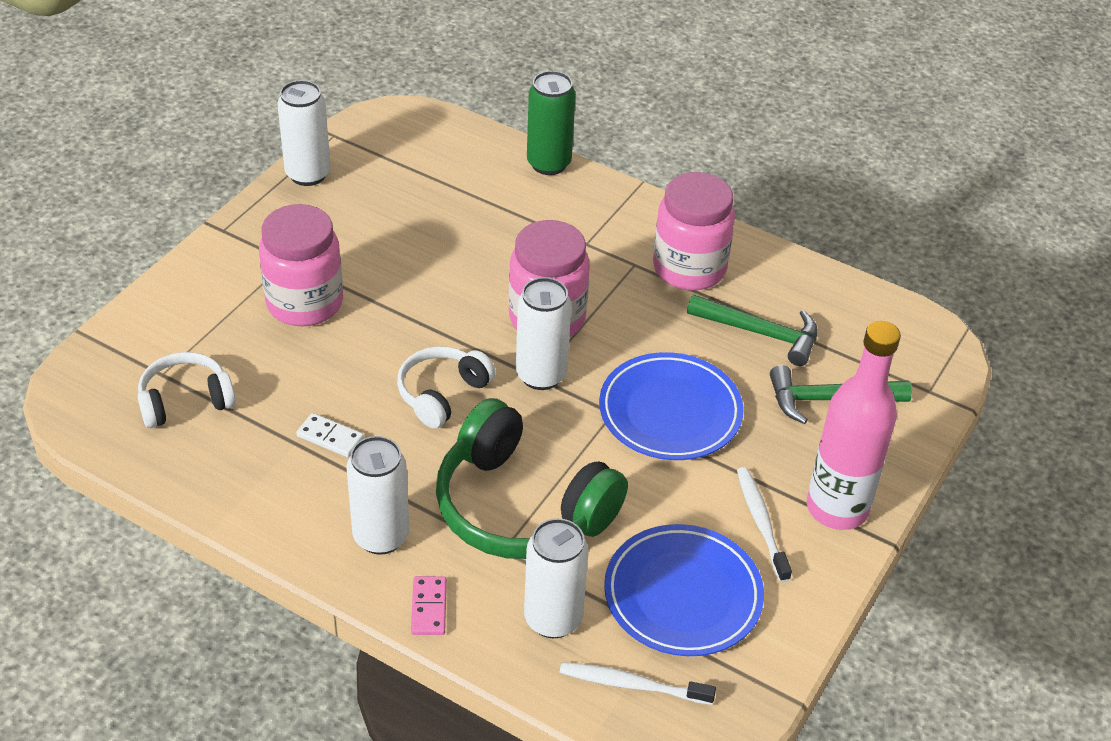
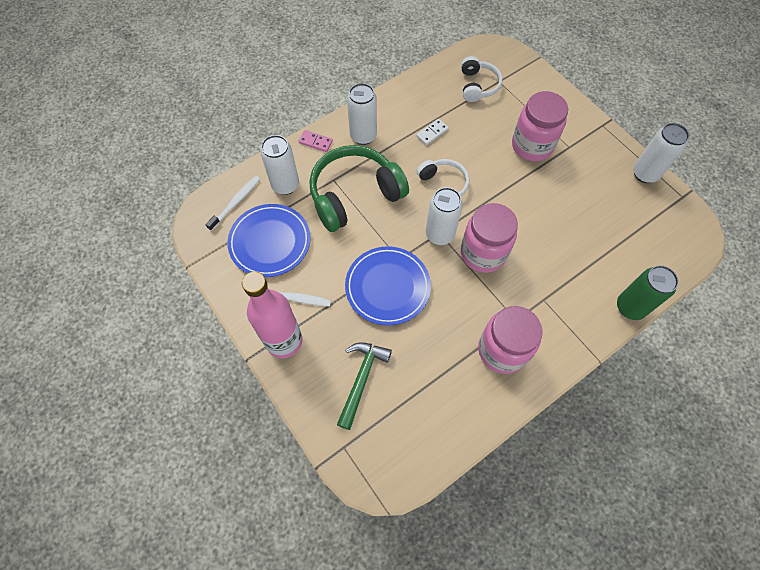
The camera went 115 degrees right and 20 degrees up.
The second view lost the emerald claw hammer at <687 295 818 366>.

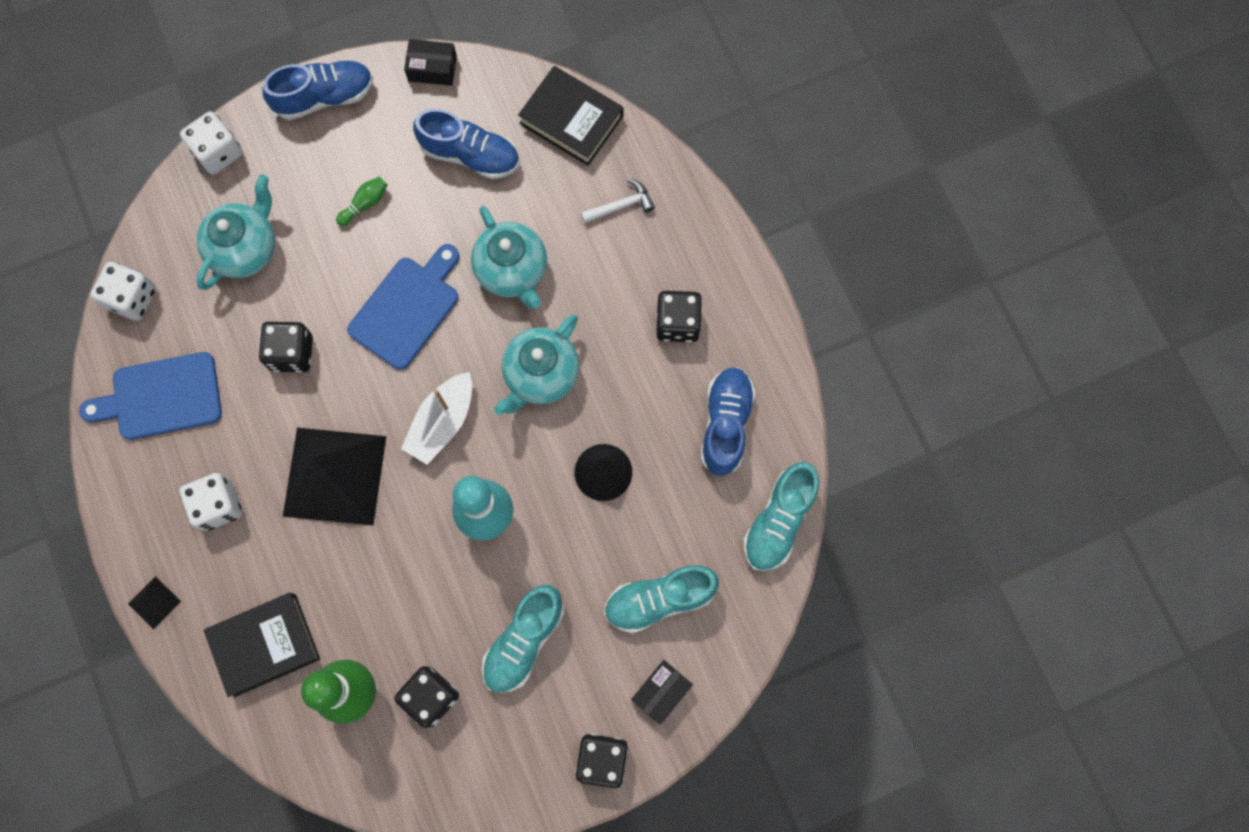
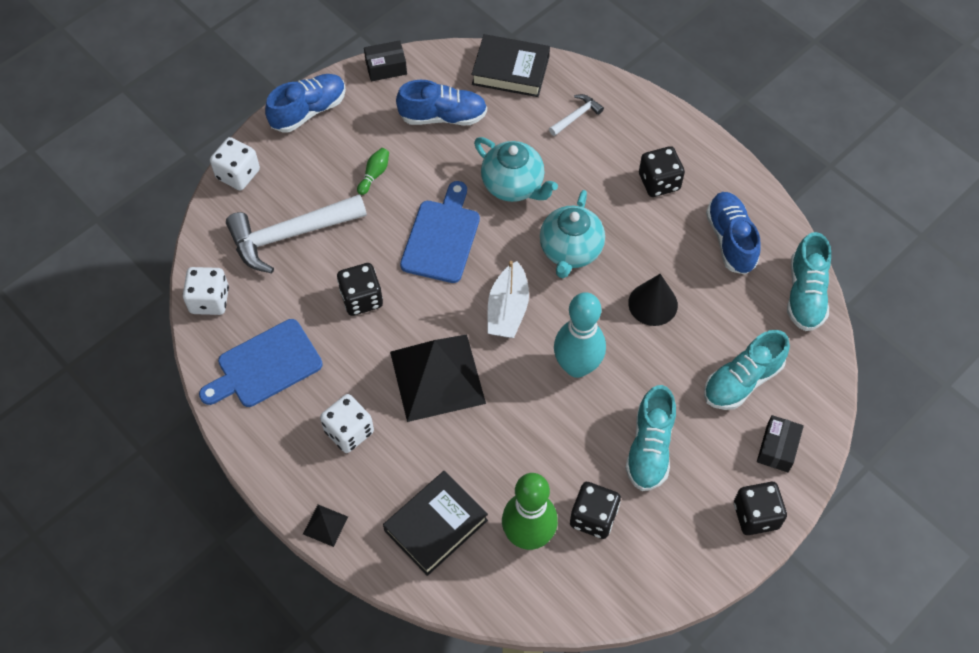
The camera went 20 degrees left and 15 degrees down.
Where the aqua tea pot stood at <196 175 275 290>, the snow-white claw hammer came to stand at <226 194 367 273>.

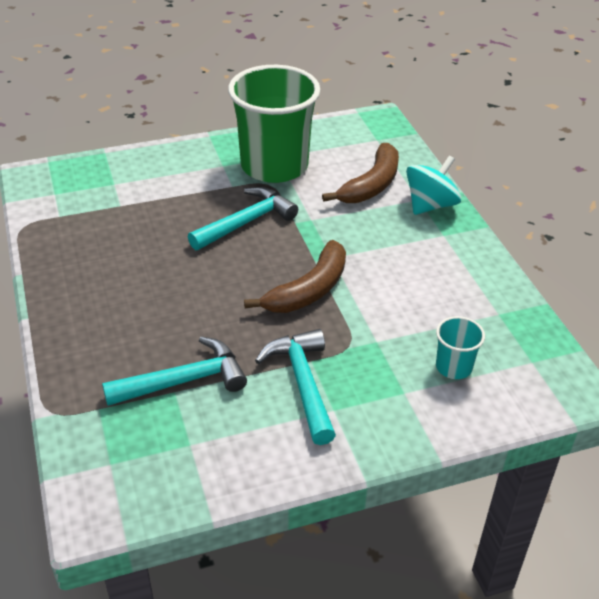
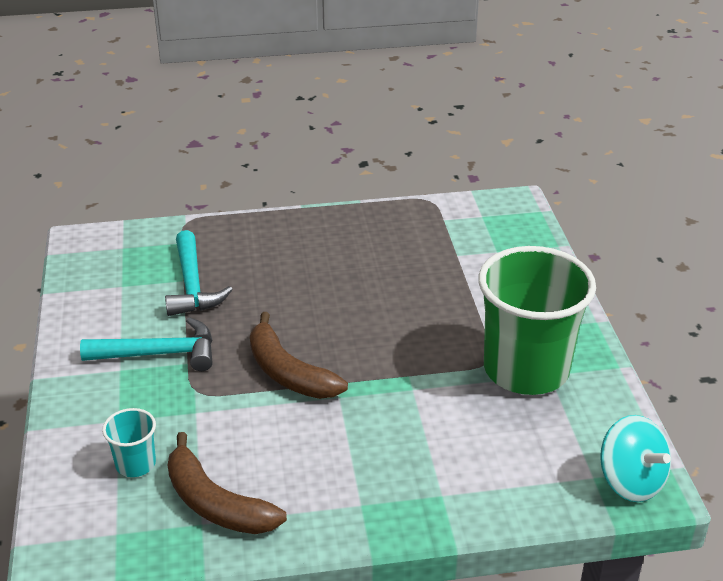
The camera went 100 degrees right and 5 degrees down.
The second view lost the aqua claw hammer at <188 187 298 250>.
The dark brown toy banana ended up elsewhere, having gone from <322 143 399 203> to <168 432 287 534>.
The aqua spinning top ended up elsewhere, having gone from <406 156 461 215> to <600 415 671 502>.

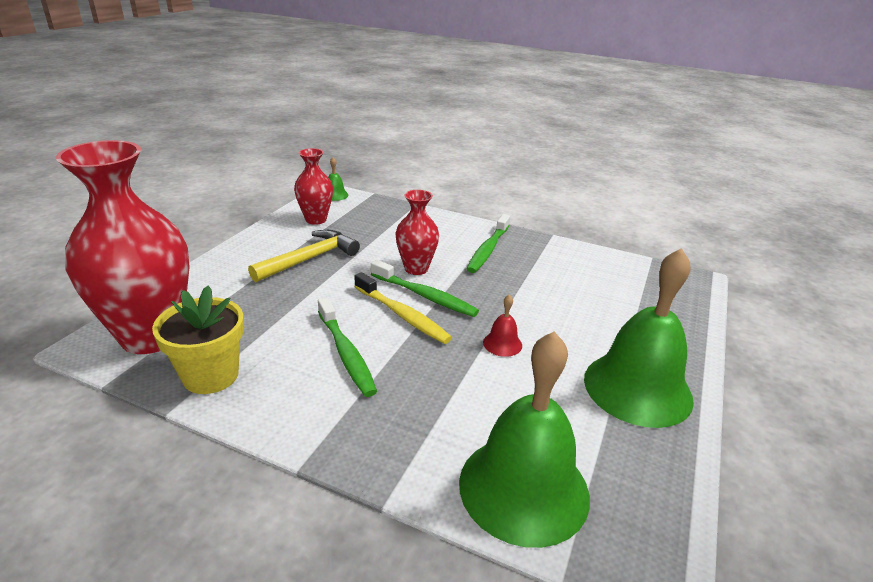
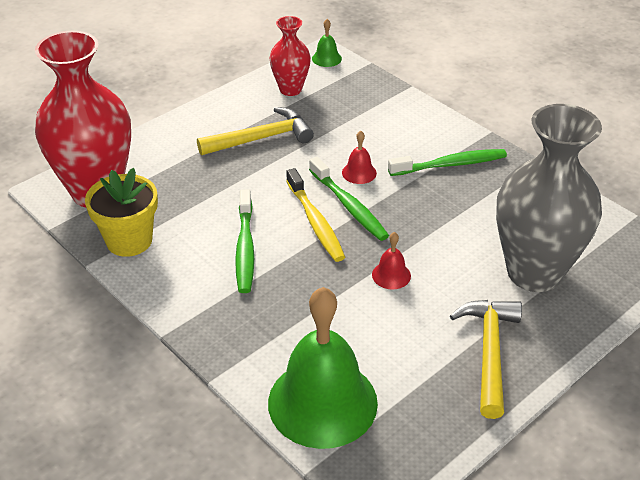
The camera went 25 degrees right and 10 degrees up.
The second view gained the gray flower vase at <496 104 602 292>.
Where the scarlet flower vase stood at <396 190 439 275>, the scarlet school bell came to stand at <342 131 377 184>.
Where the emerald school bell stood at <584 248 694 428>, the golden claw hammer came to stand at <450 300 522 419>.
The emerald tooth brush at <467 214 510 273> ended up facing another way, 150 degrees counterclockwise from before.

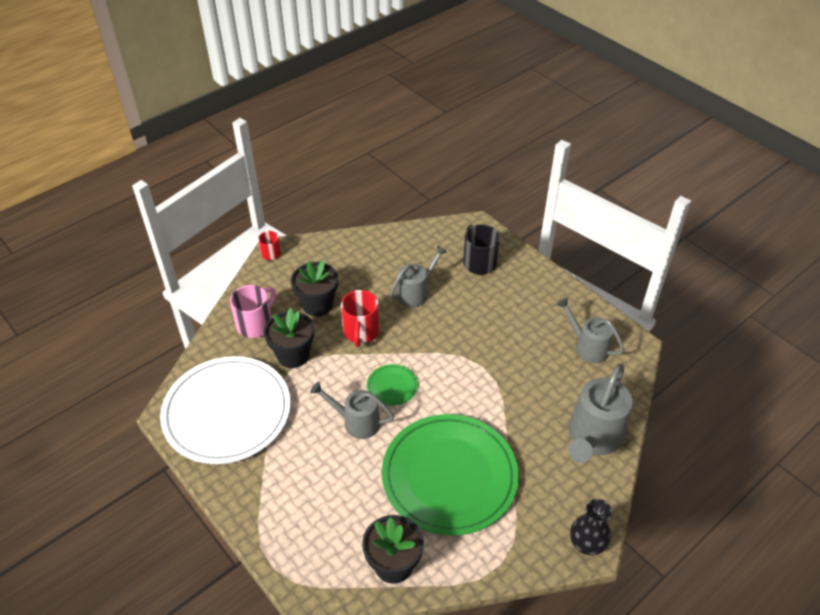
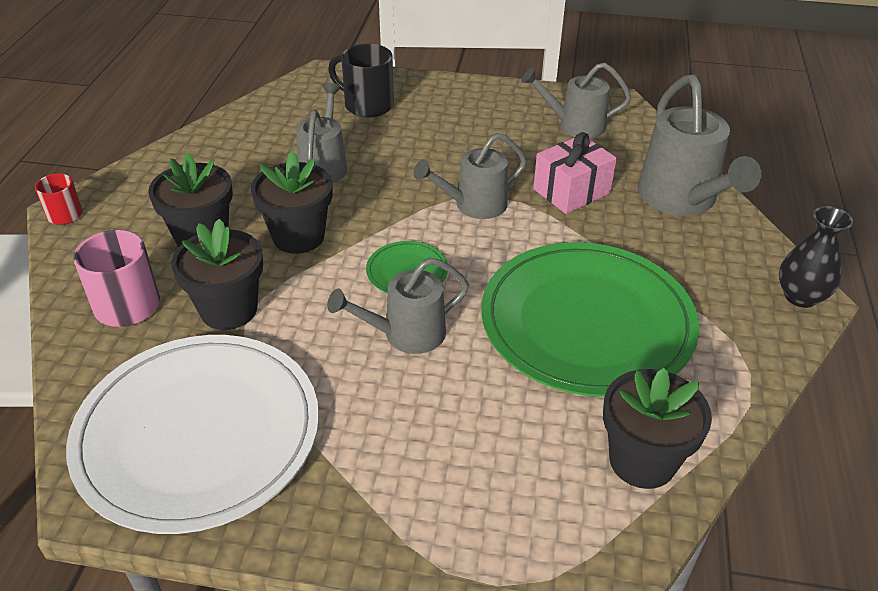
The camera went 40 degrees left and 5 degrees down.
The second view gained the gray watering can at <413 133 527 219>.
The second view gained the rose-pink wrapped gift at <533 132 617 214>.
Where the scarlet tea mug stood at <341 290 380 347>, the jet-black flower pot came to stand at <251 151 333 254>.

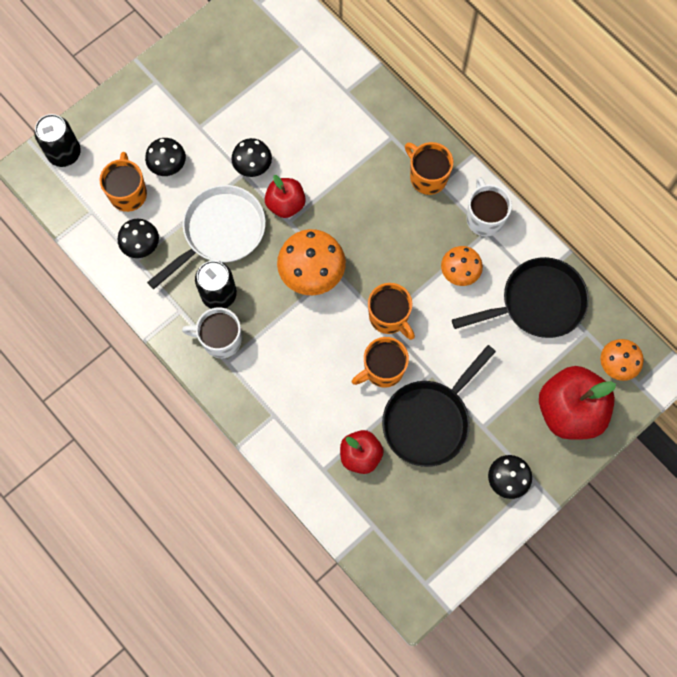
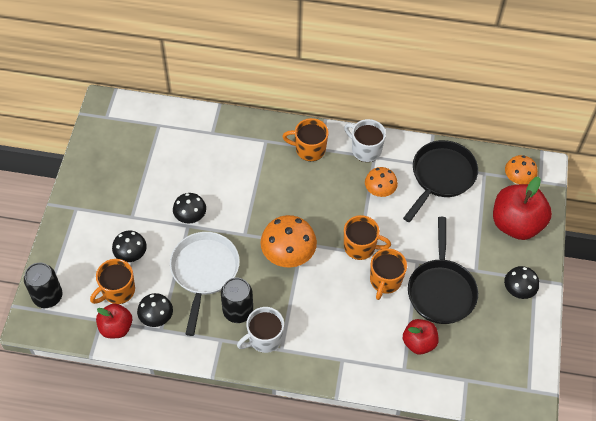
The camera went 40 degrees left and 15 degrees down.
The scarlet apple fruit ended up elsewhere, having gone from <265 175 306 218> to <96 303 132 338>.
The bright orange tea mug at <99 152 147 212> ended up facing another way, 90 degrees counterclockwise from before.

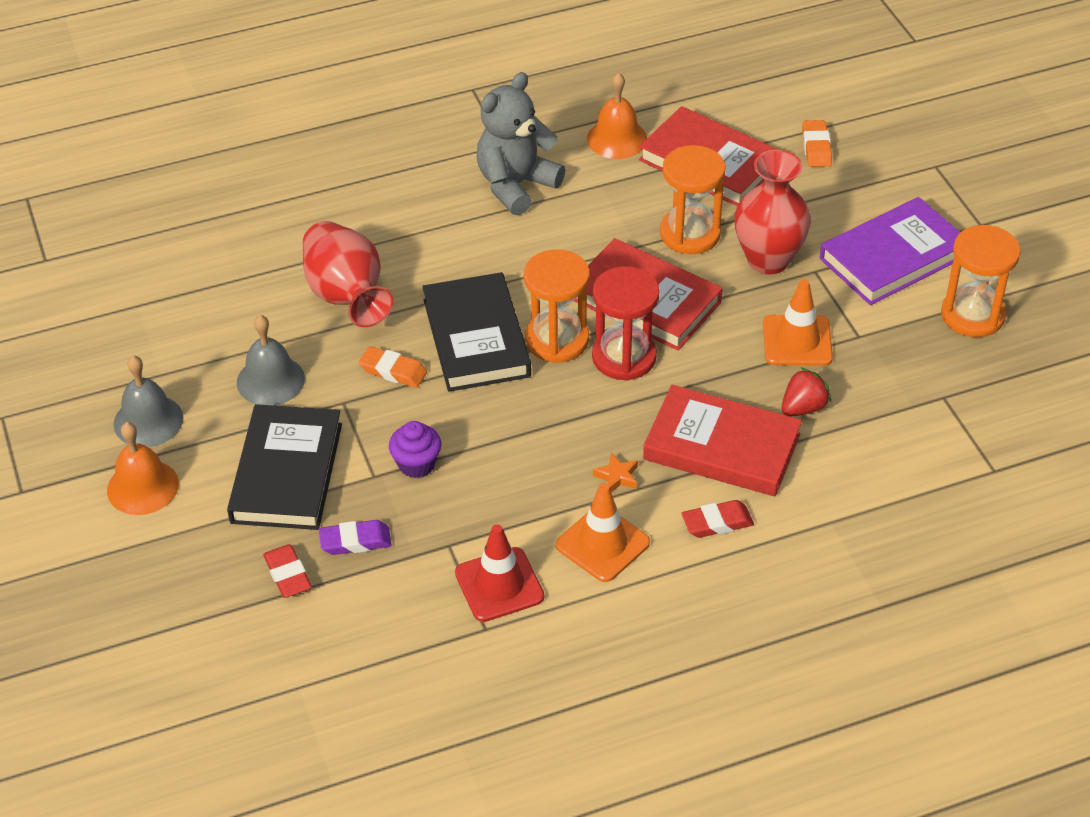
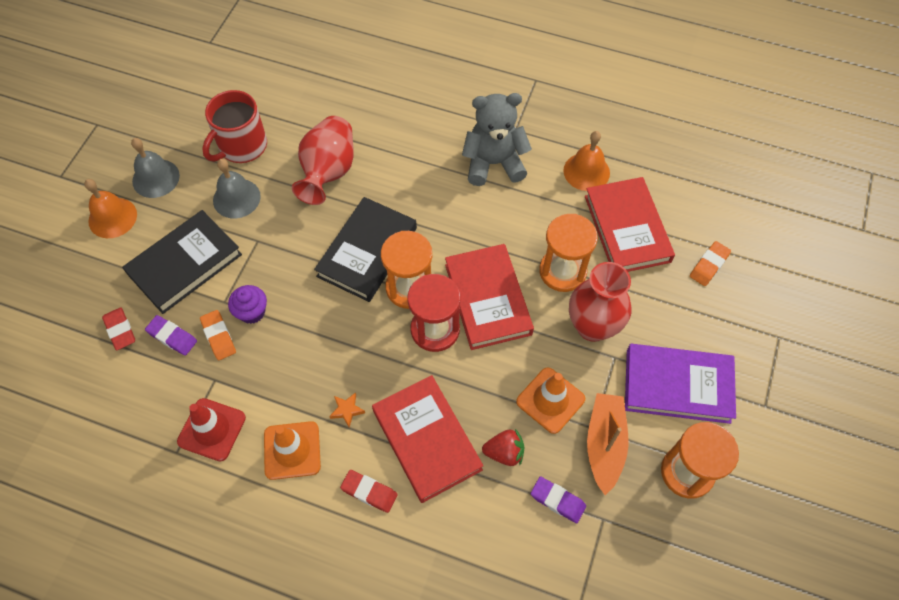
The camera went 40 degrees right and 15 degrees up.
The second view gained the scarlet tea mug at <202 90 267 163>.
The second view gained the purple eraser at <531 476 586 523>.
The second view gained the bright orange boat at <587 393 628 495>.
The bright orange eraser ended up elsewhere, having gone from <359 346 427 388> to <200 310 236 360>.
The scarlet eraser at <263 544 312 598> ended up facing another way, 45 degrees counterclockwise from before.

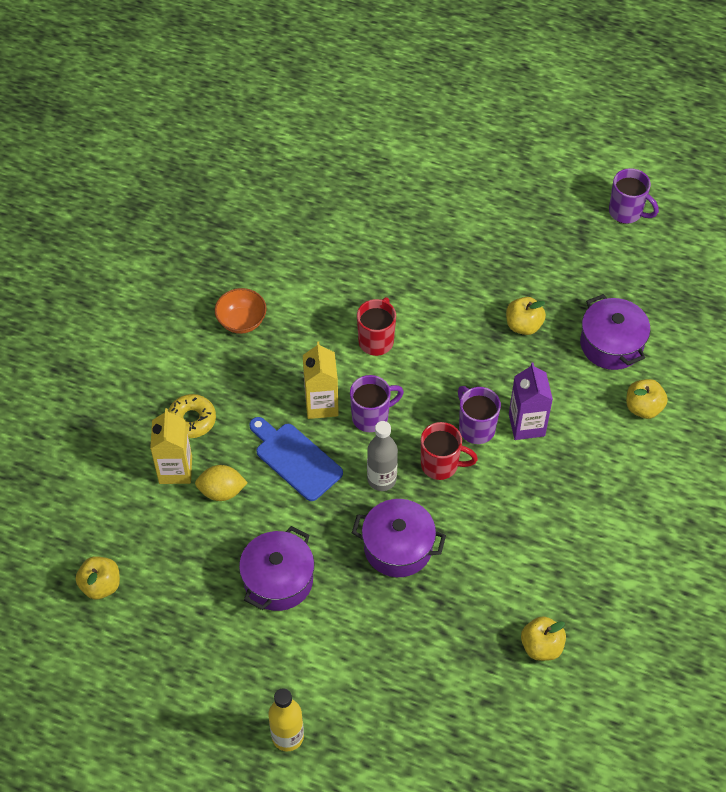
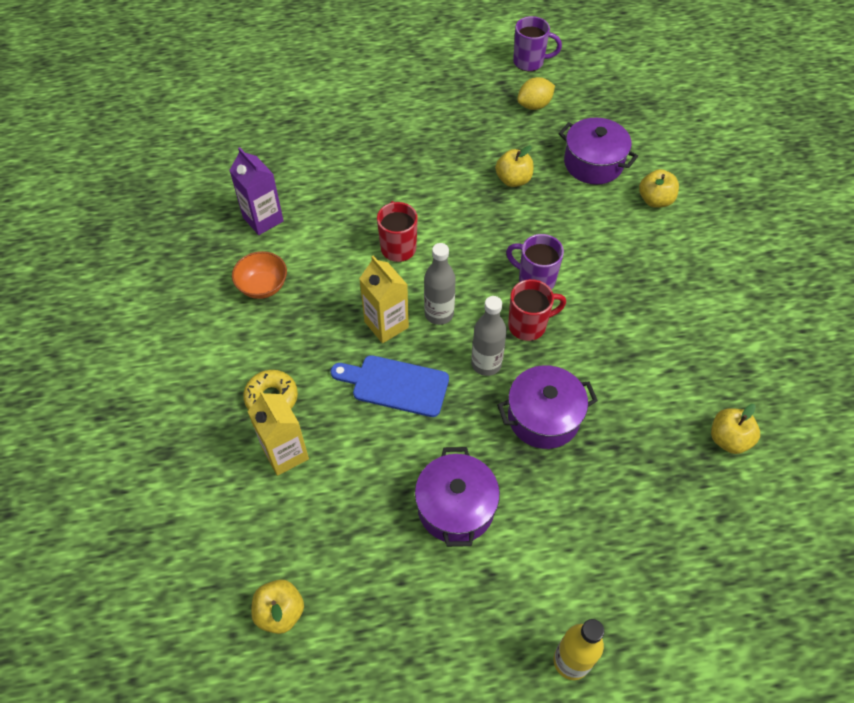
The camera went 30 degrees left and 0 degrees up.
The golden lemon ended up elsewhere, having gone from <195 465 248 501> to <517 77 555 110>.
The purple milk carton ended up elsewhere, having gone from <509 363 553 440> to <229 147 284 235>.
Where the purple tea mug stood at <350 375 404 432>, the gray bottle came to stand at <424 243 456 325>.

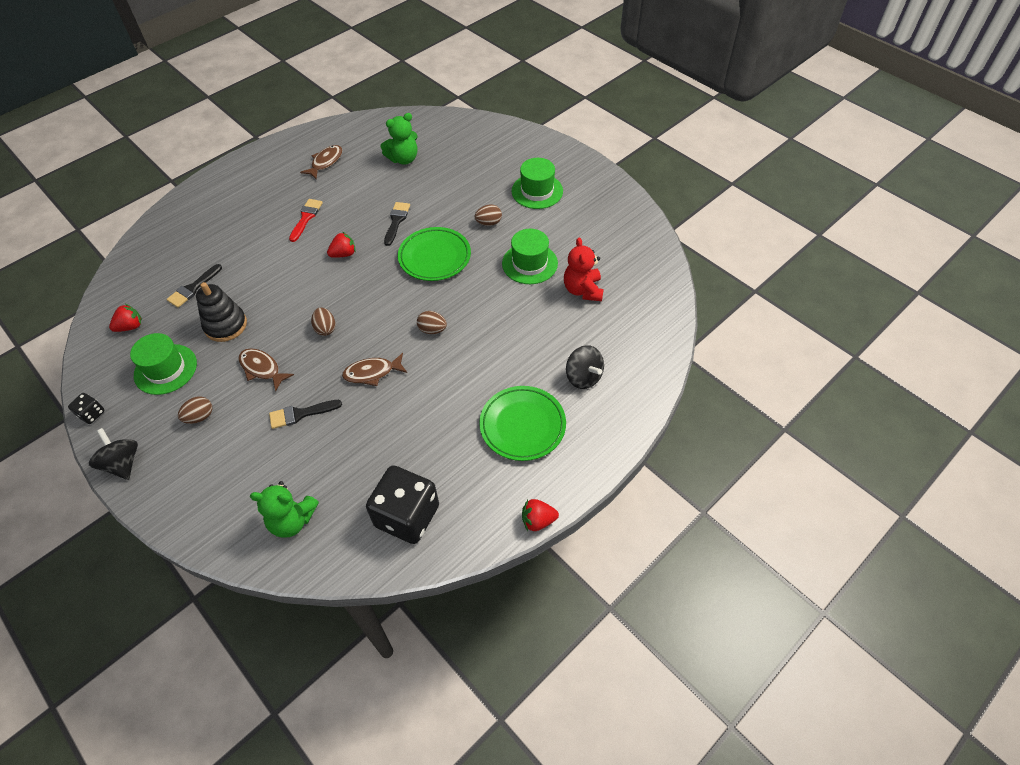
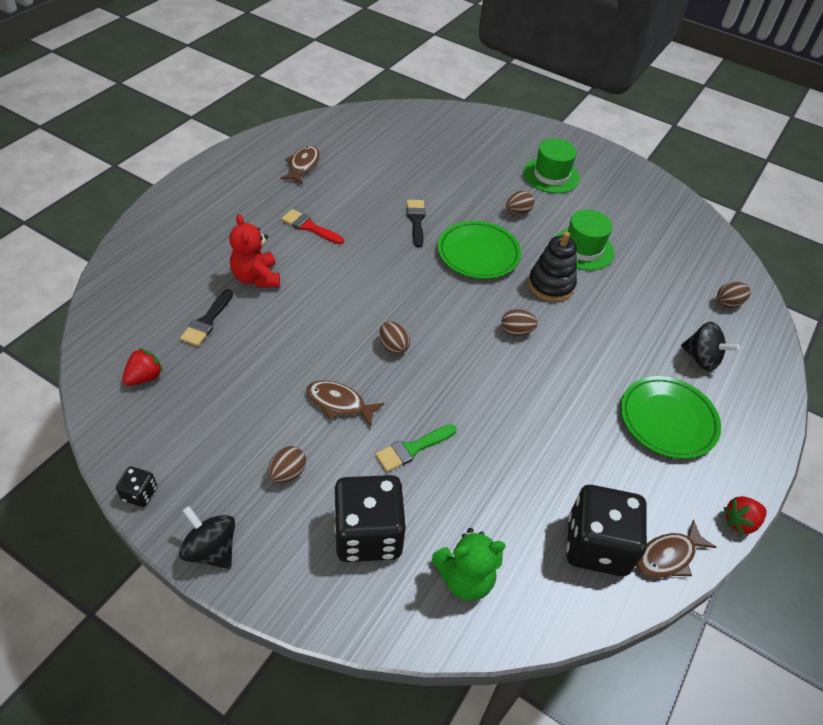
The camera went 20 degrees left and 5 degrees down.
The second view lost the emerald hat at <130 333 197 395>.
The second view lost the scarlet strawberry at <327 232 356 258>.
The second view lost the emerald teddy at <380 113 418 165>.
The second view gained the jet-black game die at <334 475 406 562>.
The second view gained the dark brown egg at <717 282 751 308>.
The jet-black stacking toy ended up elsewhere, having gone from <196 282 247 342> to <528 231 577 302>.
The dark brown toy fish ended up elsewhere, having gone from <342 353 407 386> to <637 519 717 578>.
The scarlet teddy ended up elsewhere, having gone from <564 237 604 301> to <229 214 280 288>.
What was the jet-black paint brush at <269 400 342 429> turned into the emerald paint brush at <376 424 457 472>.
The scarlet paint brush at <289 199 323 242> ended up facing another way, 60 degrees counterclockwise from before.

